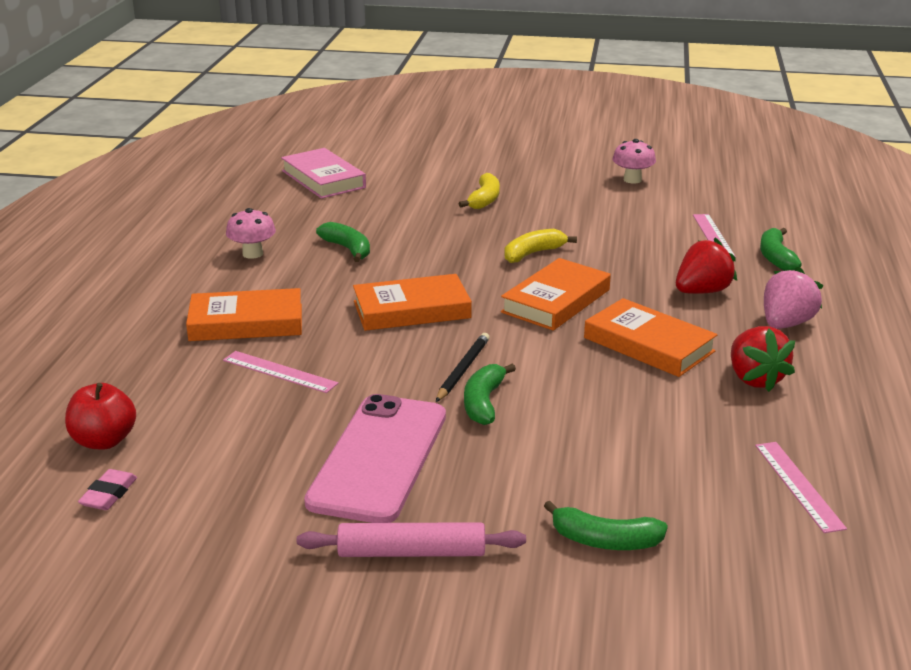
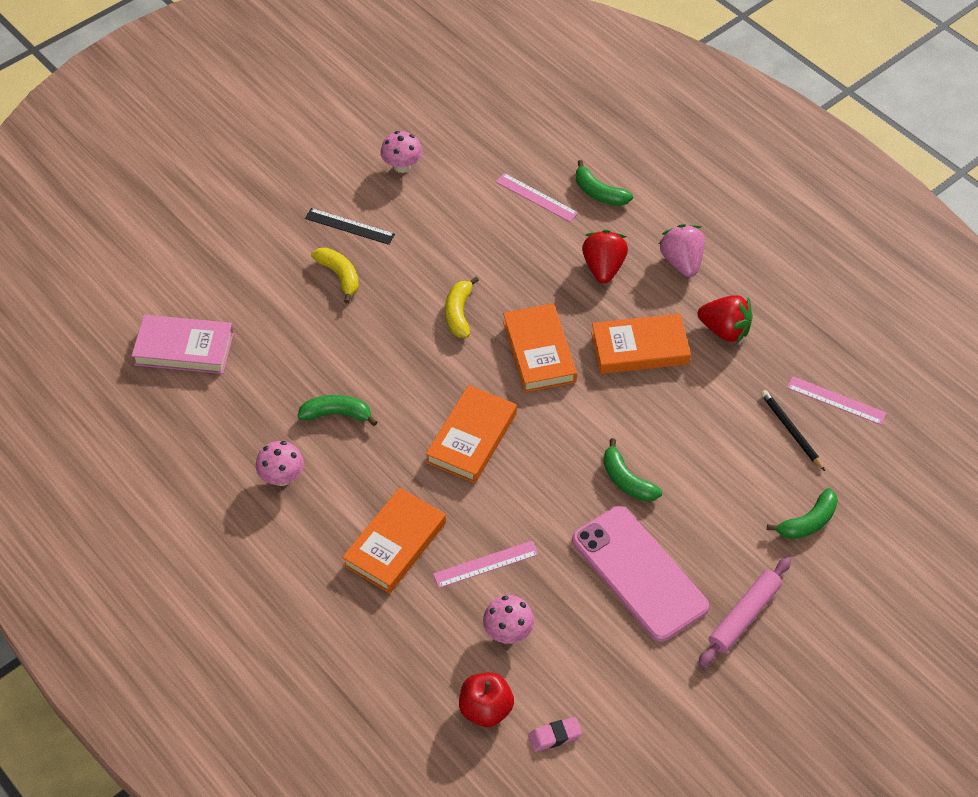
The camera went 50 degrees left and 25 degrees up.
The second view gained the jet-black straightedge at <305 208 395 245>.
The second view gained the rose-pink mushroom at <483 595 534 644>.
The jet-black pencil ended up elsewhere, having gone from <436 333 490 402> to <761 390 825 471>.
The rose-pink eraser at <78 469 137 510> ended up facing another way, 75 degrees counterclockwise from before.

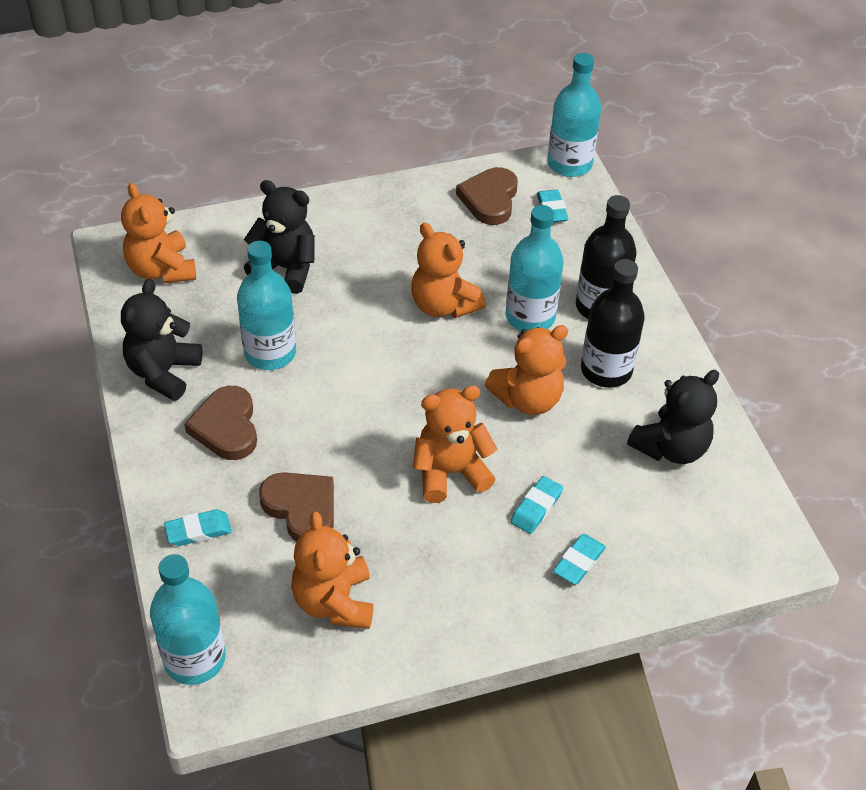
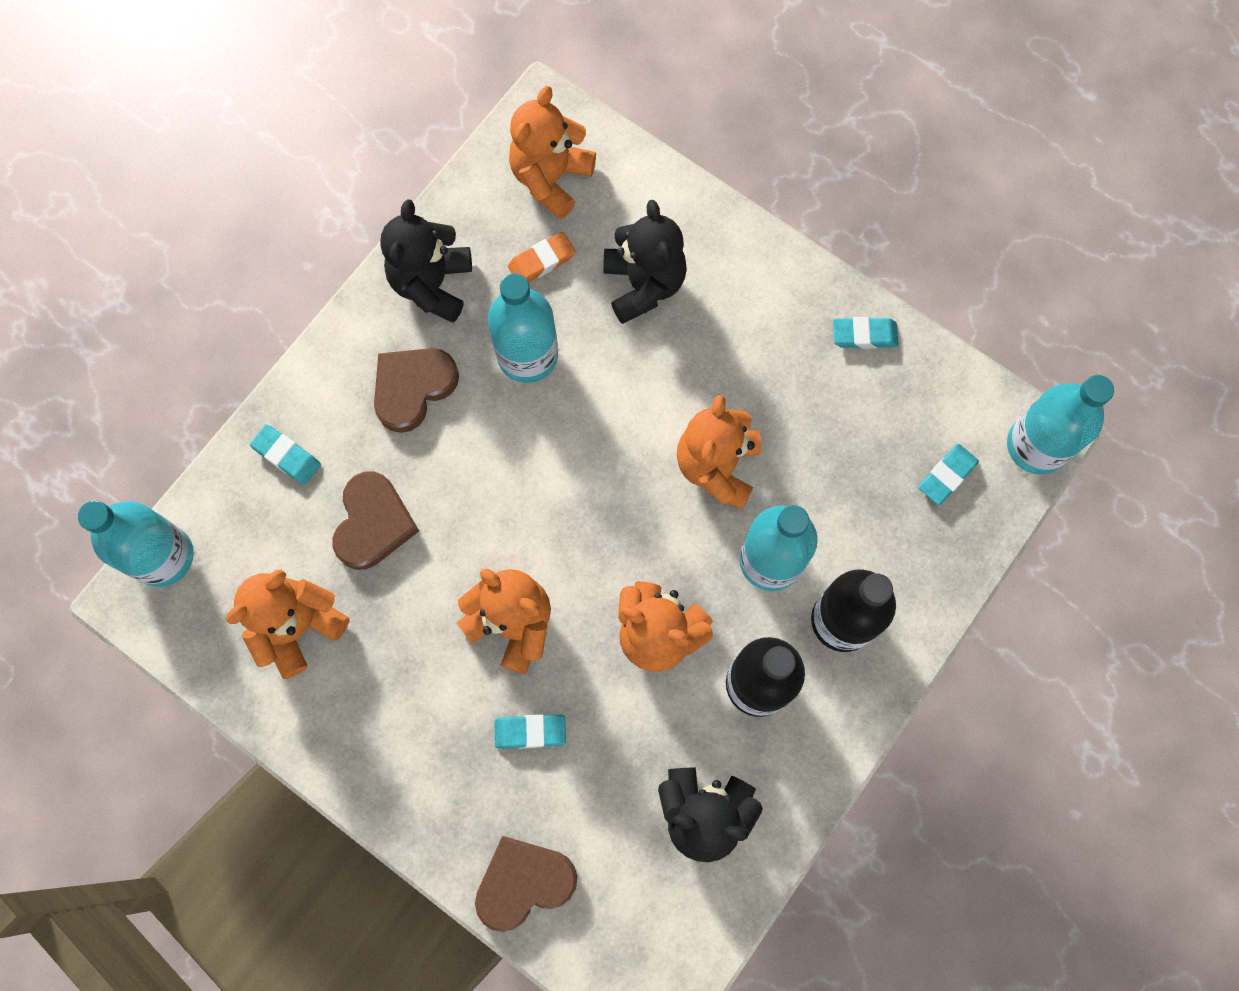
The camera went 55 degrees right and 25 degrees up.
The second view gained the bright orange eraser at <508 232 576 282>.
The dark brown love heart ended up elsewhere, having gone from <456 167 518 225> to <475 836 577 932>.
The aqua eraser ended up elsewhere, having gone from <553 534 606 585> to <833 317 899 349>.
The jet-black teddy at <121 279 203 401> ended up facing another way, 60 degrees counterclockwise from before.

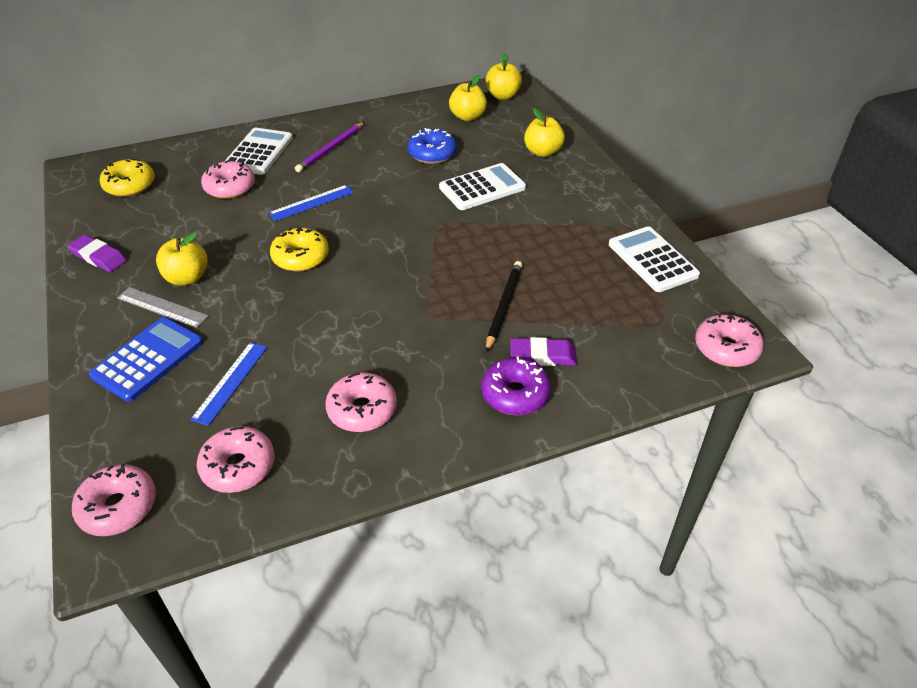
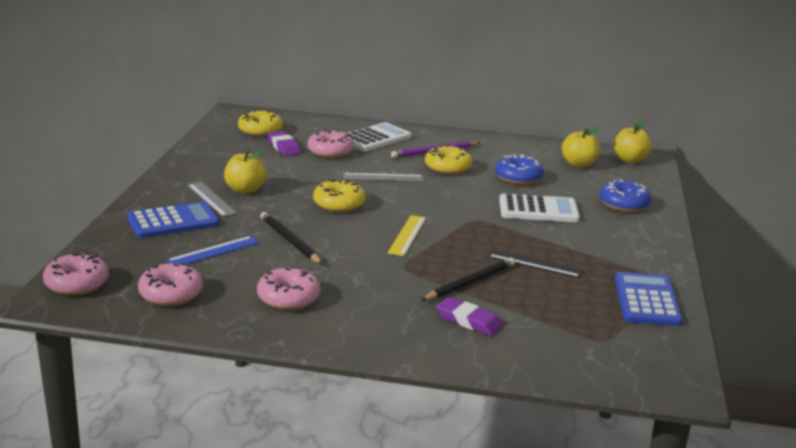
The camera went 30 degrees right and 20 degrees down.
The second view lost the purple glazed donut at <481 357 551 415>.
The second view lost the rose-pink glazed donut at <695 313 764 367>.
The second view gained the jet-black pencil at <260 212 323 264>.
The second view gained the golden straightedge at <387 215 426 256>.
The second view gained the golden glazed donut at <425 145 473 175>.
The second view gained the jet-black straightedge at <488 249 584 278>.
The purple eraser ended up elsewhere, having gone from <68 235 127 272> to <267 131 301 156>.
Where the golden apple fruit stood at <524 108 565 157>, the cobalt glazed donut came to stand at <599 179 651 212>.
What was the cobalt straightedge at <269 185 354 221> turned into the gray straightedge at <343 173 424 182>.
What was the snow-white calculator at <609 226 700 292> turned into the cobalt calculator at <615 272 683 326>.

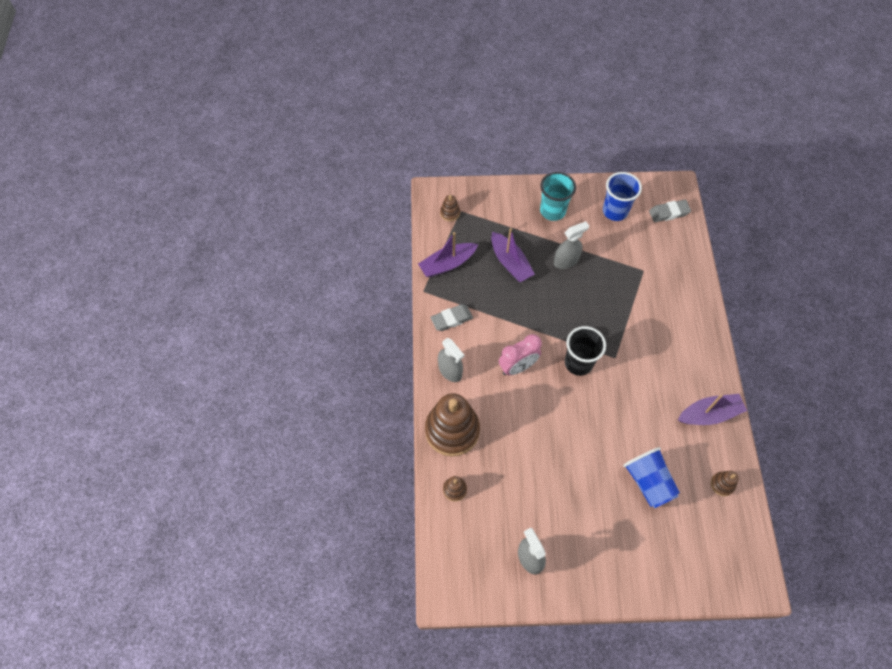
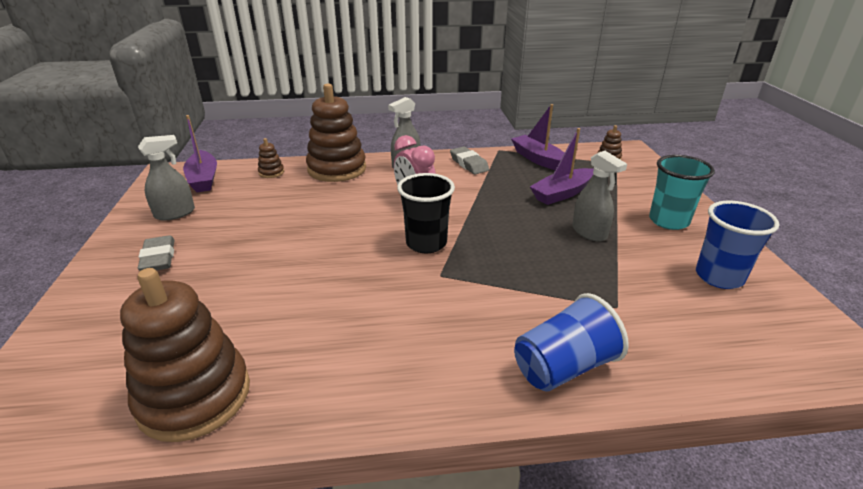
The camera went 85 degrees right and 30 degrees down.
The cobalt tumbler ended up elsewhere, having gone from <623 447 680 508> to <514 293 629 392>.
The gray eraser ended up elsewhere, having gone from <649 200 691 222> to <138 235 175 271>.
The purple boat ended up elsewhere, having gone from <678 394 747 425> to <183 115 217 192>.
The size of the dark brown stacking toy at <711 471 739 496> changed by a factor of 2.37.

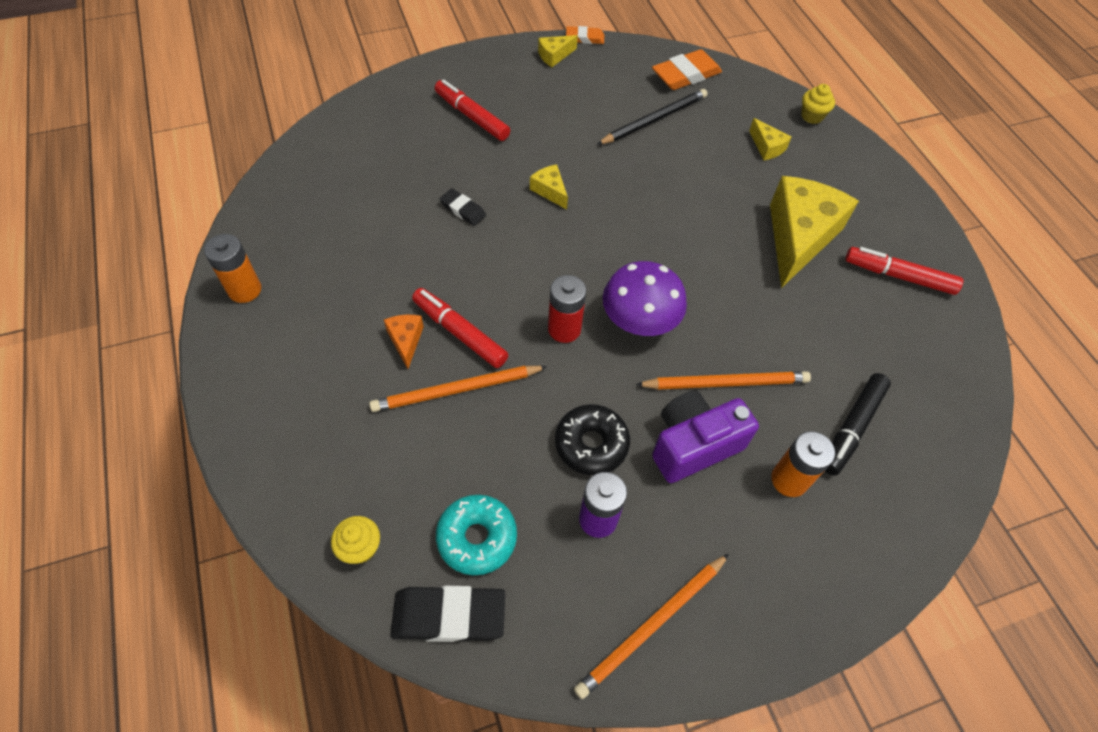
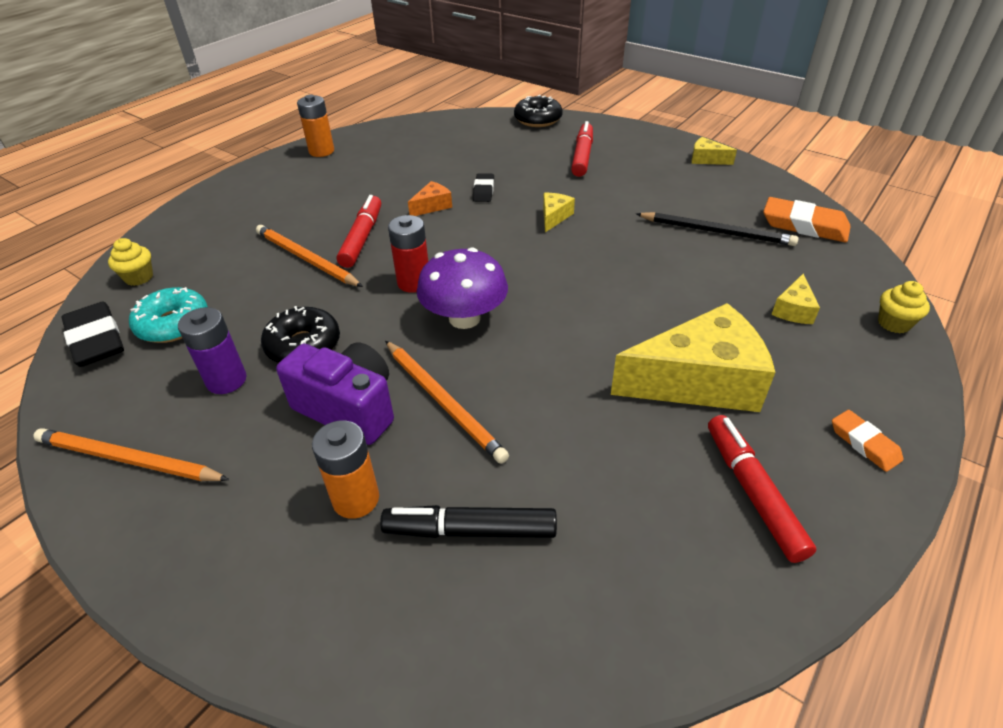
The camera went 60 degrees right and 15 degrees down.
The second view gained the jet-black glazed donut at <514 95 563 127>.
The bright orange cheese ended up elsewhere, having gone from <384 315 424 369> to <408 181 452 216>.
The bright orange eraser ended up elsewhere, having gone from <566 26 604 44> to <832 410 903 472>.

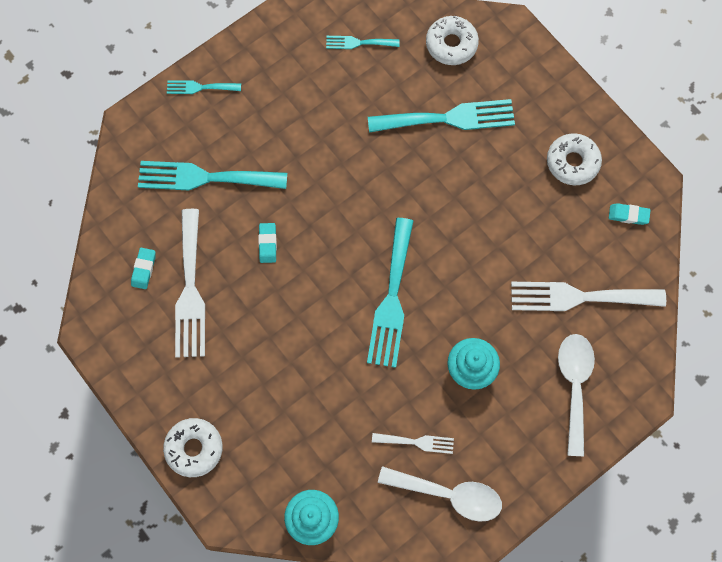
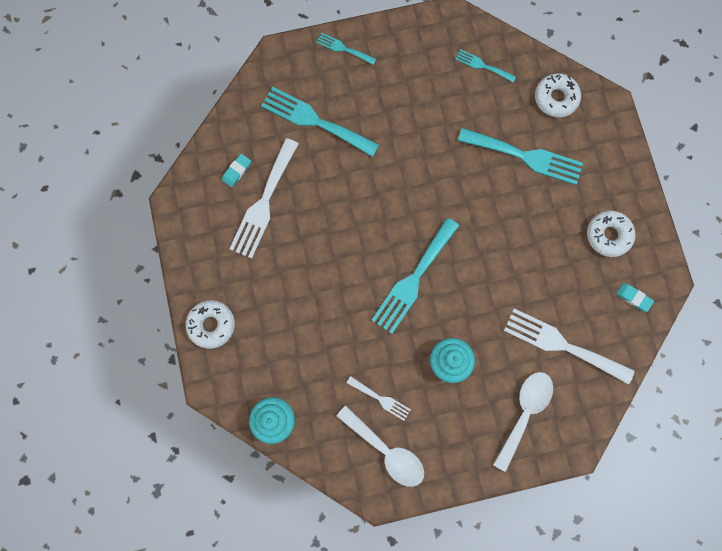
The camera went 25 degrees right and 5 degrees up.
The second view lost the aqua eraser at <259 223 277 263>.

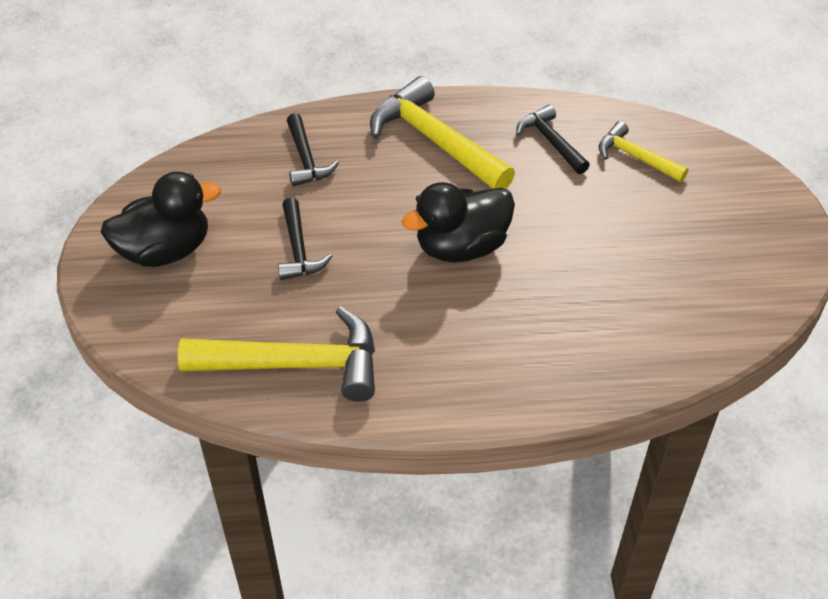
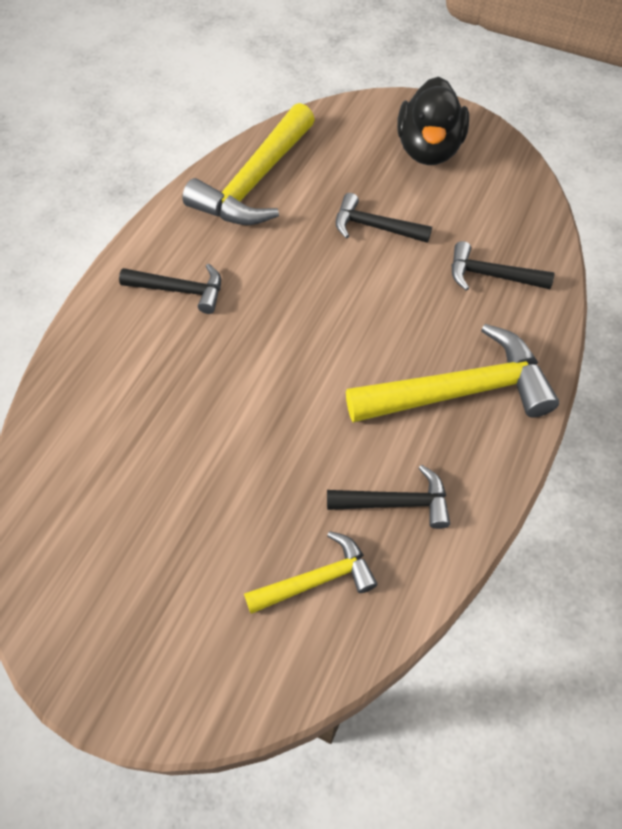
The camera went 120 degrees right and 10 degrees up.
The second view lost the jet-black duck at <402 182 515 262>.
The second view gained the jet-black claw hammer at <119 264 221 314>.

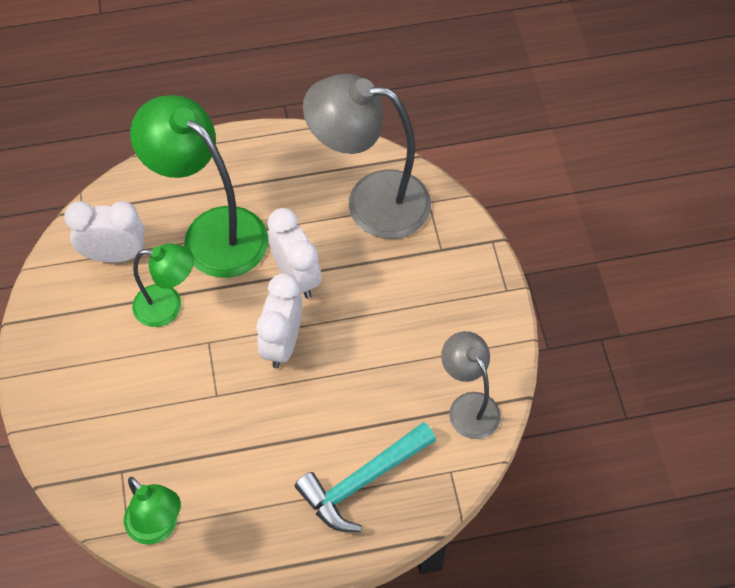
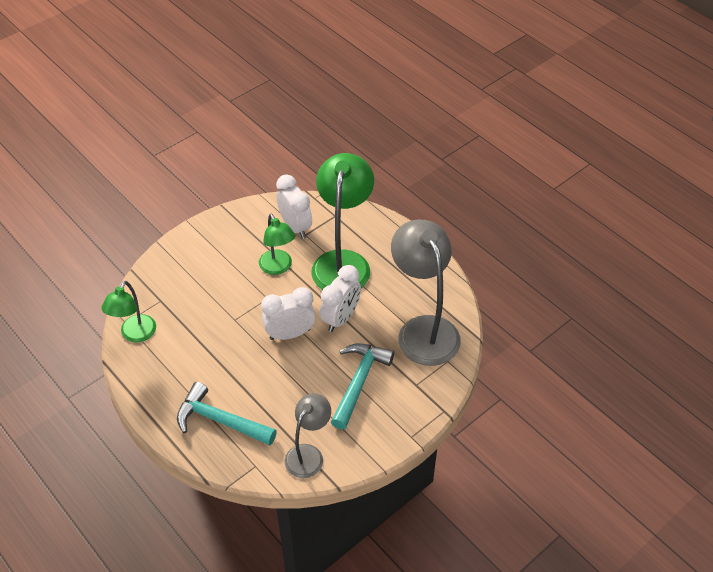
The camera went 60 degrees right and 10 degrees down.
The second view gained the aqua claw hammer at <331 343 394 430>.

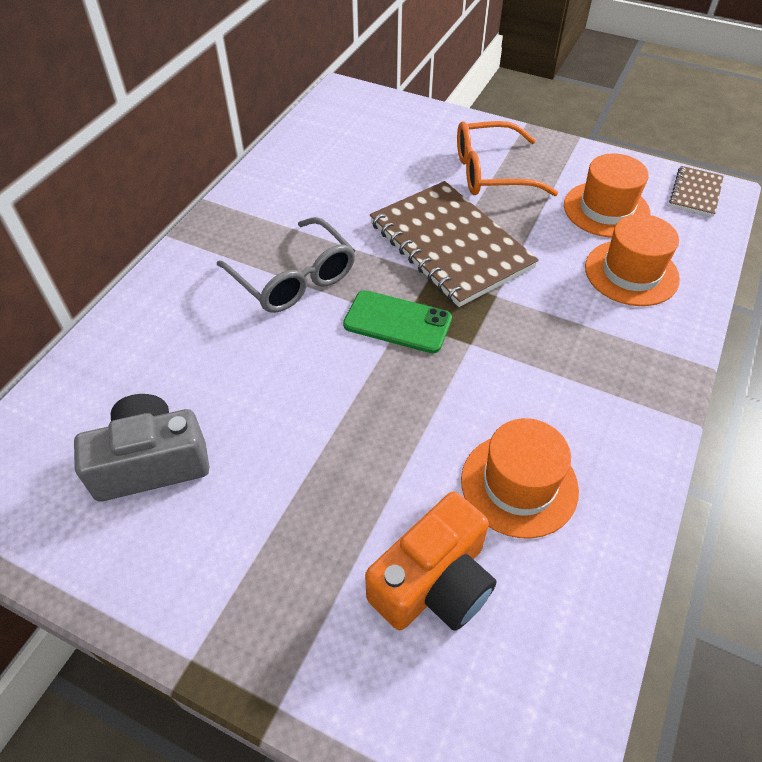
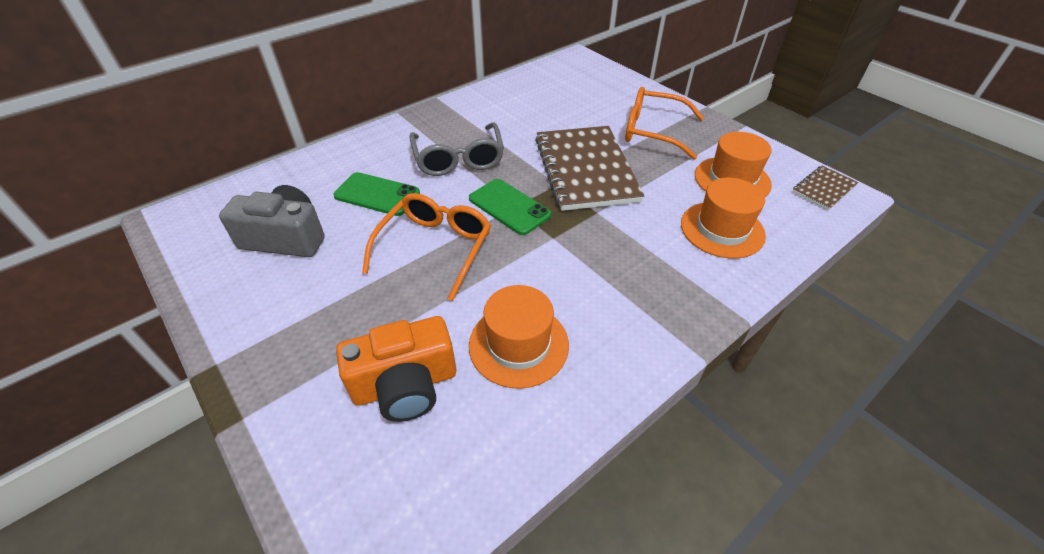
The camera went 25 degrees right and 5 degrees down.
The second view gained the emerald phone at <334 172 420 216>.
The second view gained the bright orange glasses at <362 193 491 301>.

